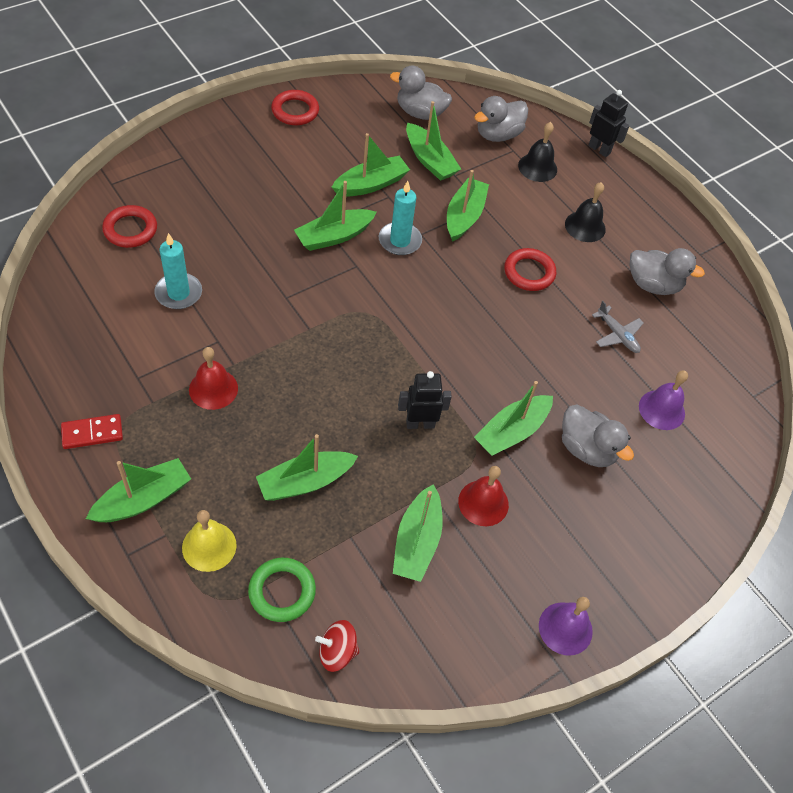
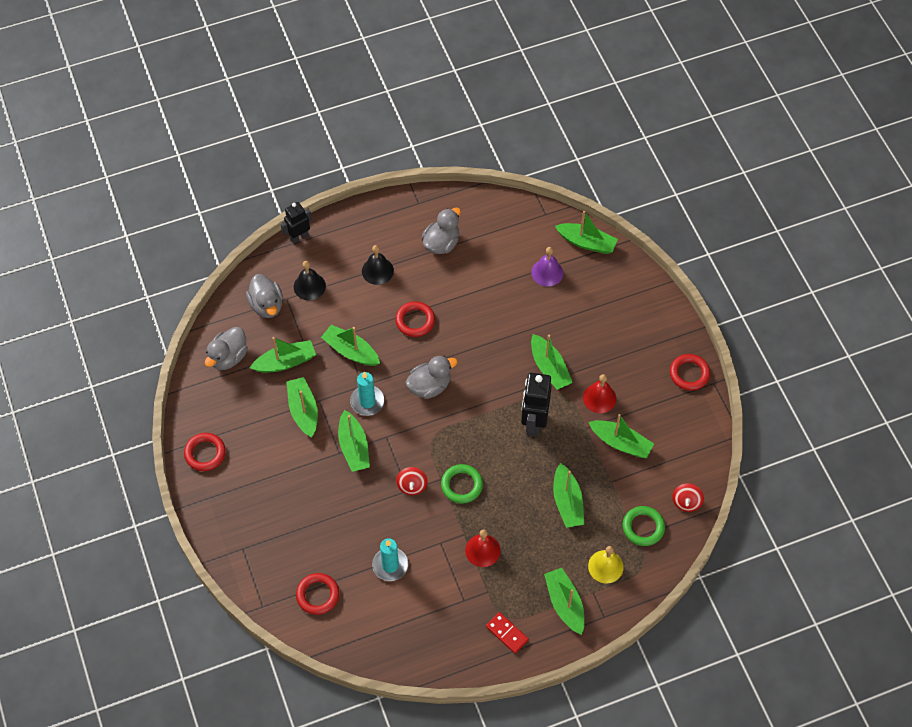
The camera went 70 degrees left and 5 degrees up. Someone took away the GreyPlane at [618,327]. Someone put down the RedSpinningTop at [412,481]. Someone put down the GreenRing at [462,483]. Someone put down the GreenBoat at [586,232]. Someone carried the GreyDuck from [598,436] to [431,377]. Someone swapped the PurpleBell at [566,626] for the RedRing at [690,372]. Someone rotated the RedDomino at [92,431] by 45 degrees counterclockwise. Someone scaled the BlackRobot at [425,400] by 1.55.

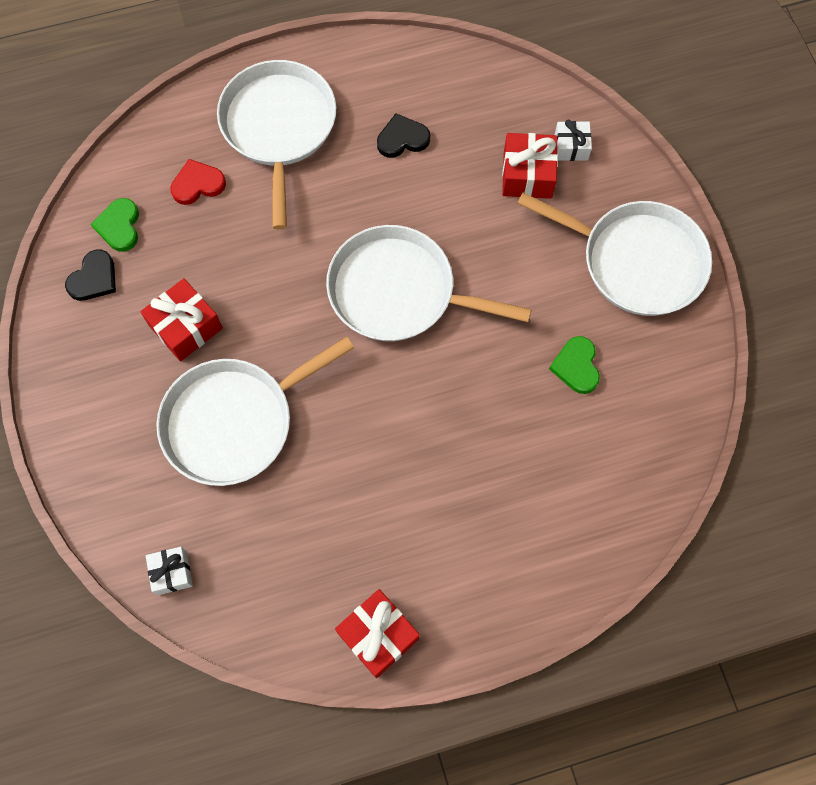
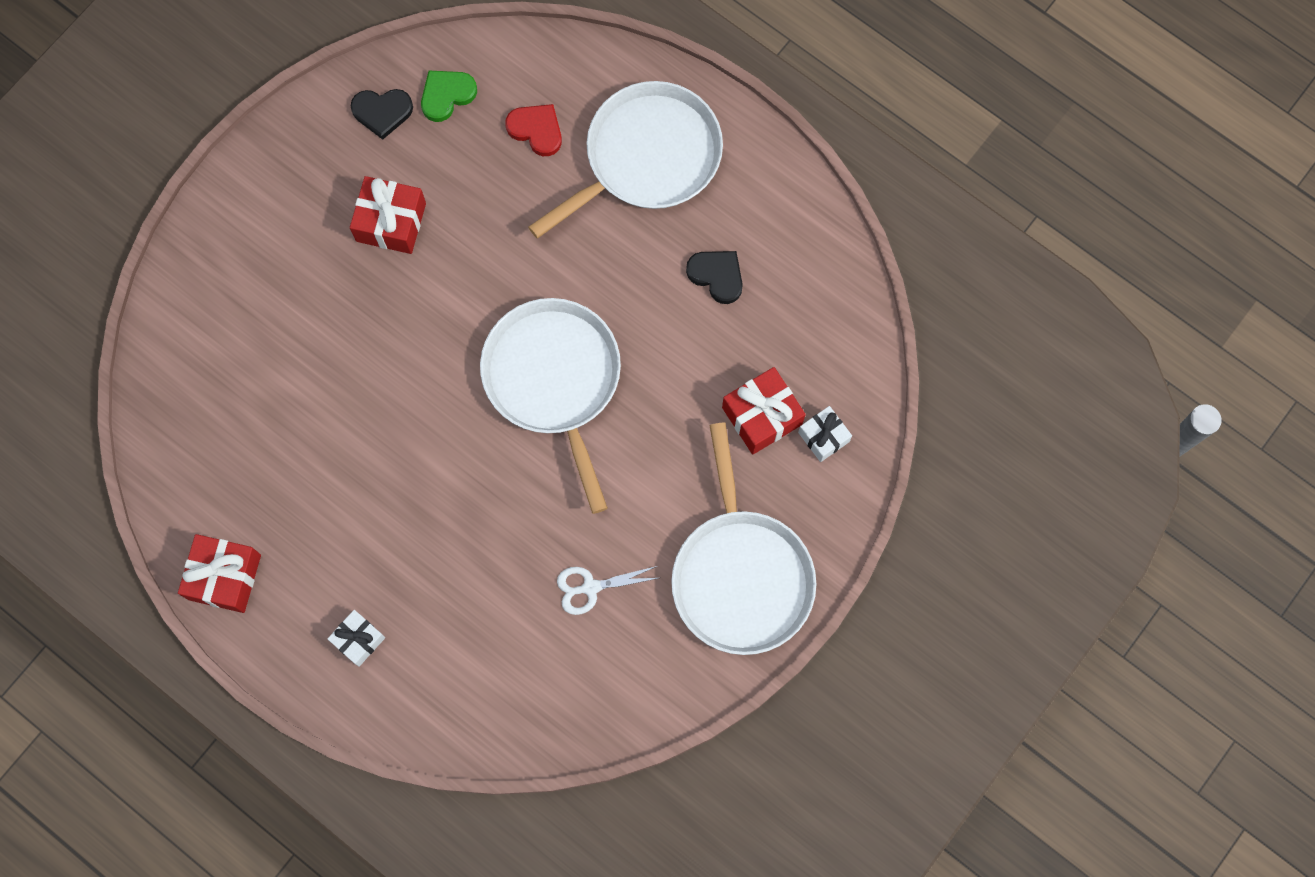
The camera went 55 degrees right and 5 degrees up. Someone took away the WhitePan at [255,411]. Someone carried the WhiteGift from [169,571] to [356,638]. Someone swapped the GreenHeart at [574,365] for the WhiteScissors at [607,590].

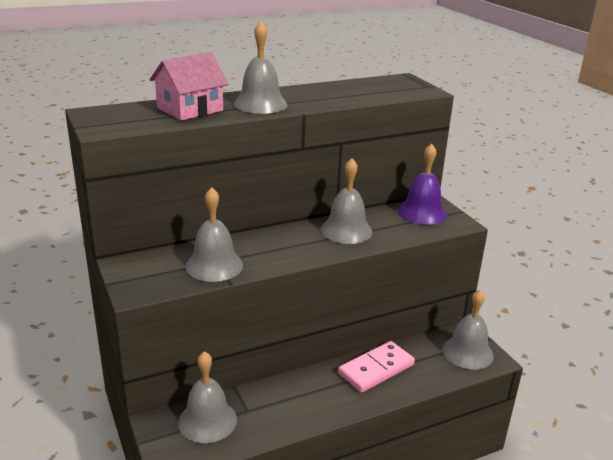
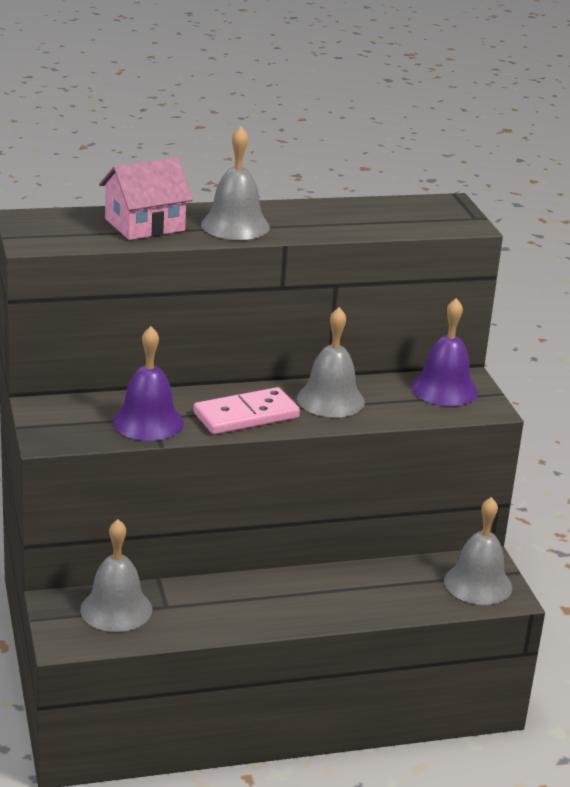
The camera went 10 degrees right and 0 degrees up. Someone carried the PinkDomino from [376,366] to [246,410]. Someone repainted the GreyBell at [214,234], which became the PurpleBell at [148,383].

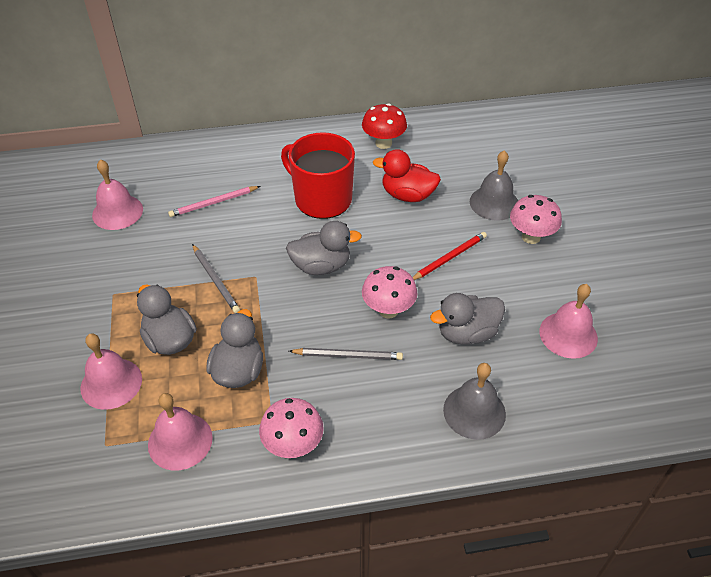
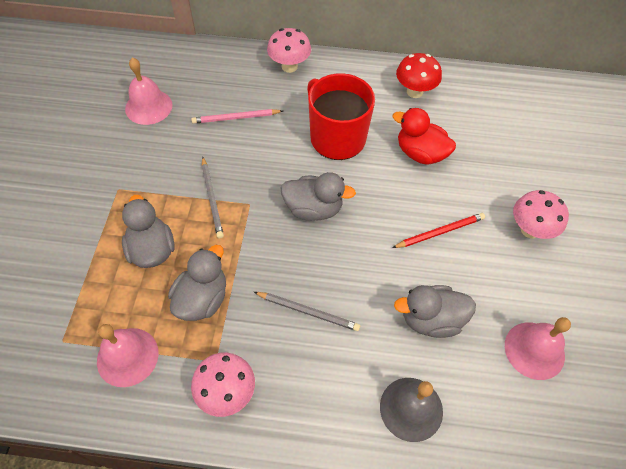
The camera went 15 degrees right and 10 degrees up. Someone took away the PinkBell at [111,372]. Someone took away the GreyBell at [494,185]. Someone carried the PinkMushroom from [390,292] to [289,50].

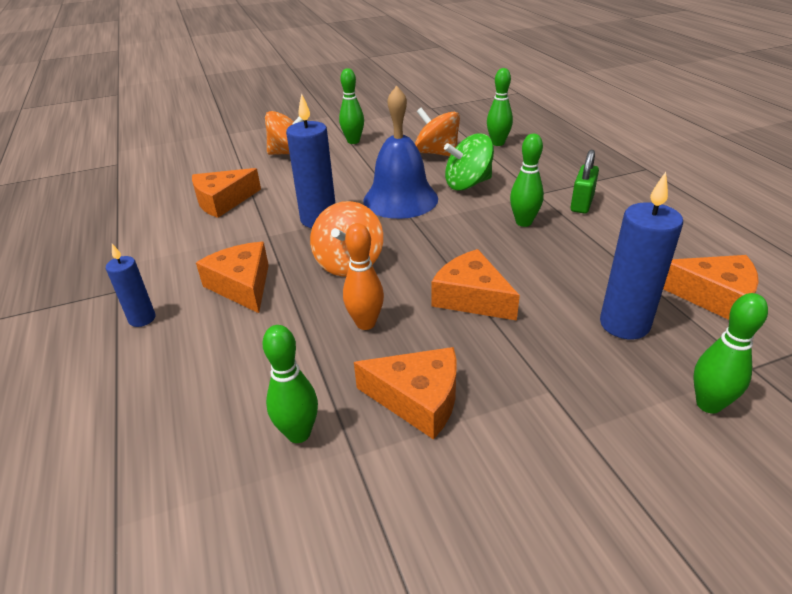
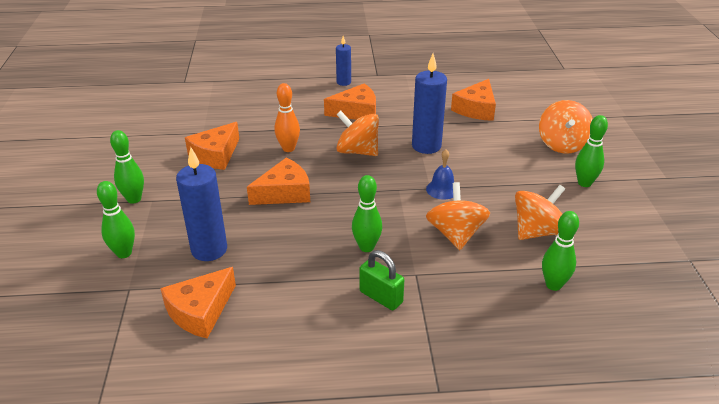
The camera went 105 degrees right and 0 degrees up. Someone carried the GreenBowlingPin from [290,384] to [127,167]. Someone repainted the GreenSpinningTop at [469,162], which became the OrangeSpinningTop at [458,216]. Someone rotated the OrangeCheese at [226,193] by 135 degrees counterclockwise. Someone scaled the BlueBell at [400,152] by 0.47.

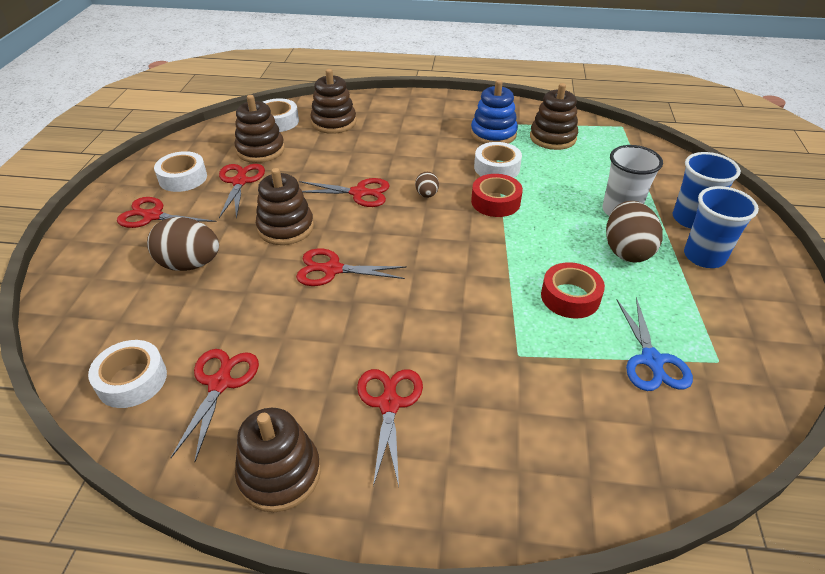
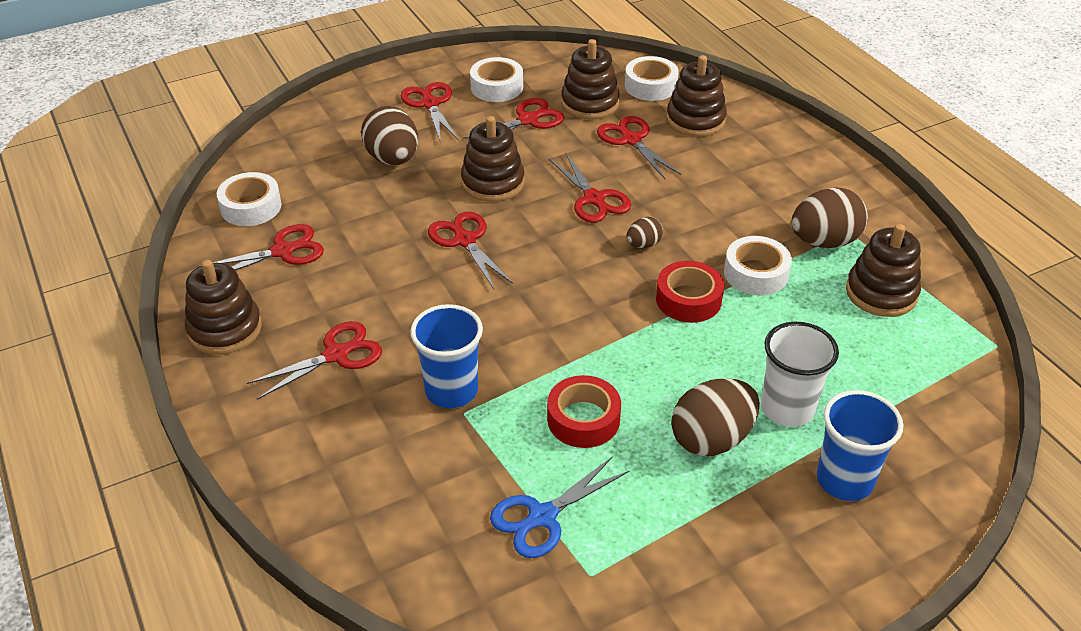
The camera went 55 degrees right and 0 degrees up. Someone put down the RedScissors at [639,147]. Someone carried the BlueCup from [721,227] to [446,356]. Someone swapped the BlueStackingToy at [494,112] for the BrownEgg at [830,217].

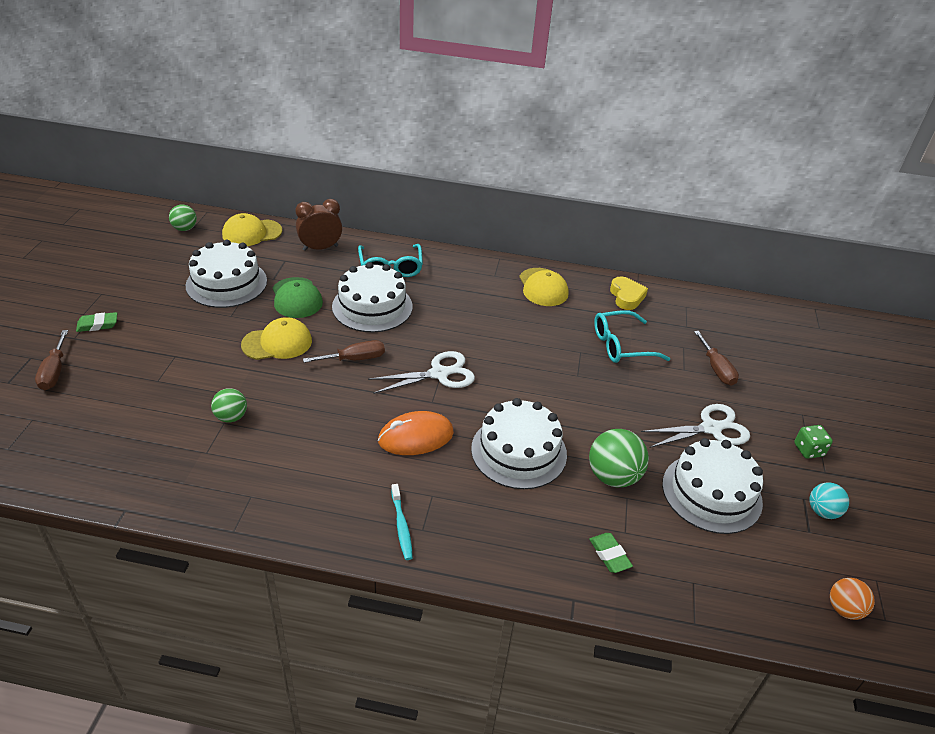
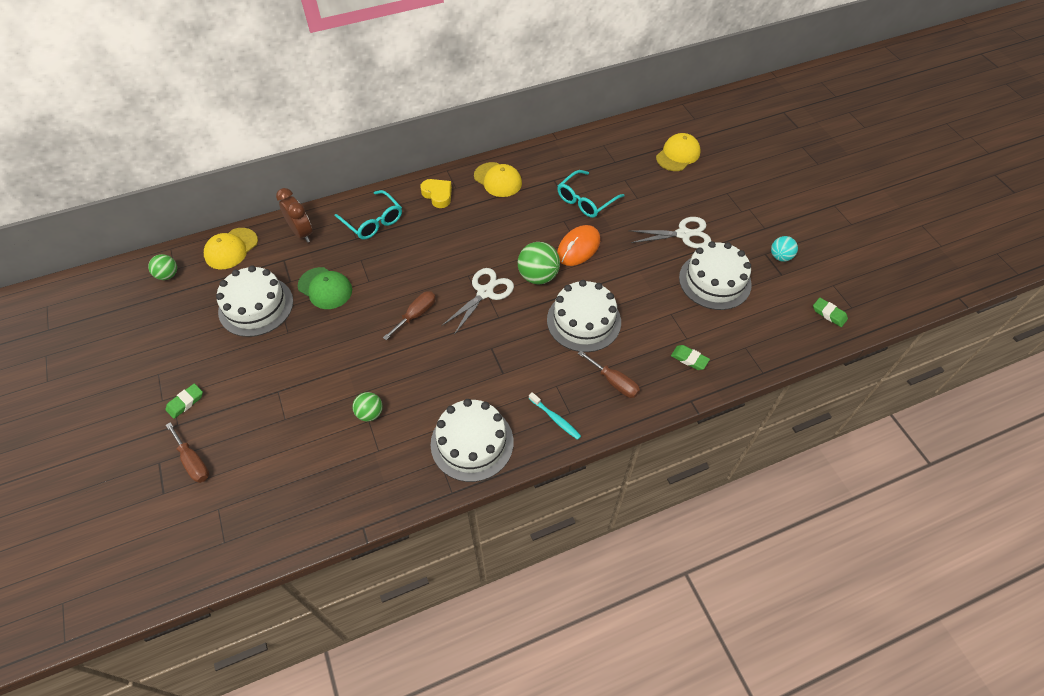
The camera went 30 degrees left and 15 degrees up. Someone took away the GreenDice at [813,442]. Someone carried the YellowCap from [276,338] to [678,152]. Someone carried the WhiteCake from [372,297] to [472,440]. Someone carried the OrangeMouse from [416,433] to [578,245]. Someone carried the GreenBall from [619,458] to [539,263]. Someone carried the YellowHeart from [629,293] to [436,193]. Someone carried the BrownScrewdriver from [716,358] to [609,374]. Someone swapped the OrangeBall at [852,599] for the GreenEraser at [830,312]. Someone rotated the BrownClock at [319,225] by 105 degrees clockwise. Someone rotated the WhiteScissors at [695,426] by 45 degrees clockwise.

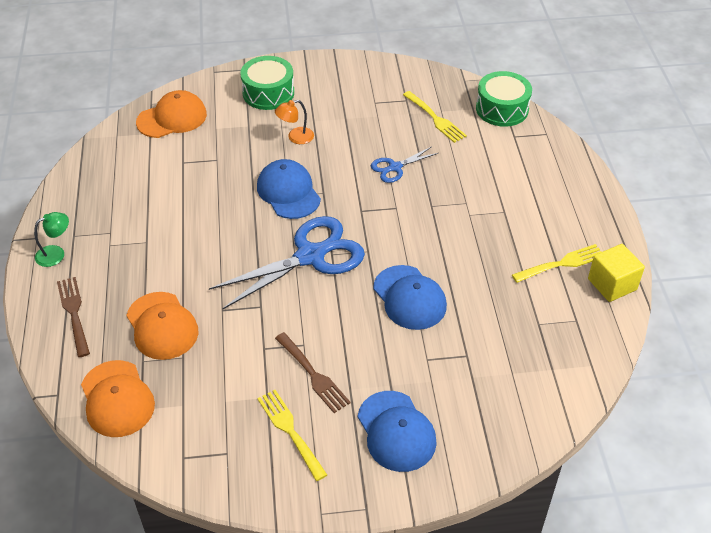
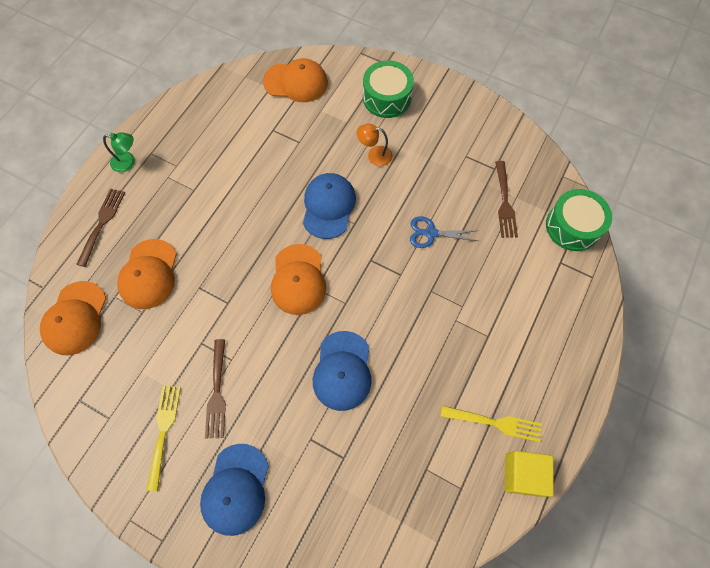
The camera went 35 degrees right and 20 degrees up. Someone swapped the BlueScissors at [287,263] for the OrangeCap at [298,279]. Someone repainted the YellowFork at [435,117], which became the BrownFork at [506,199].

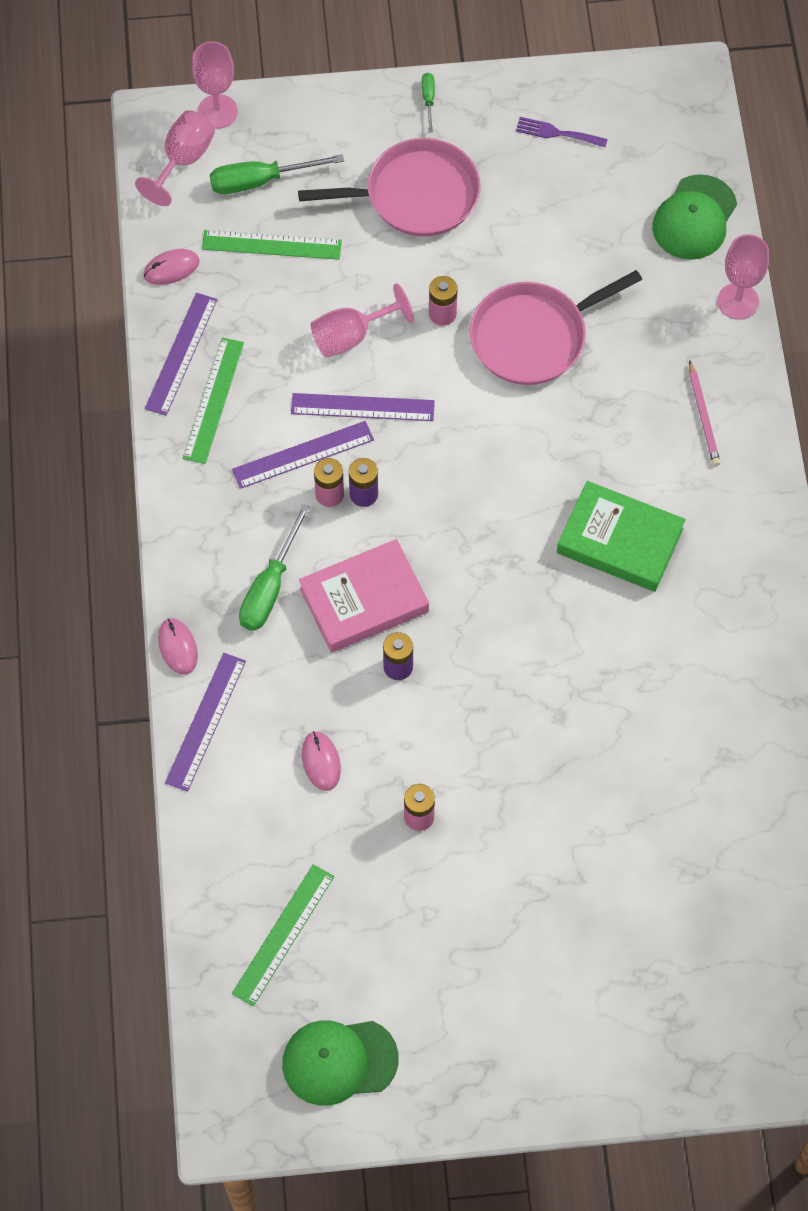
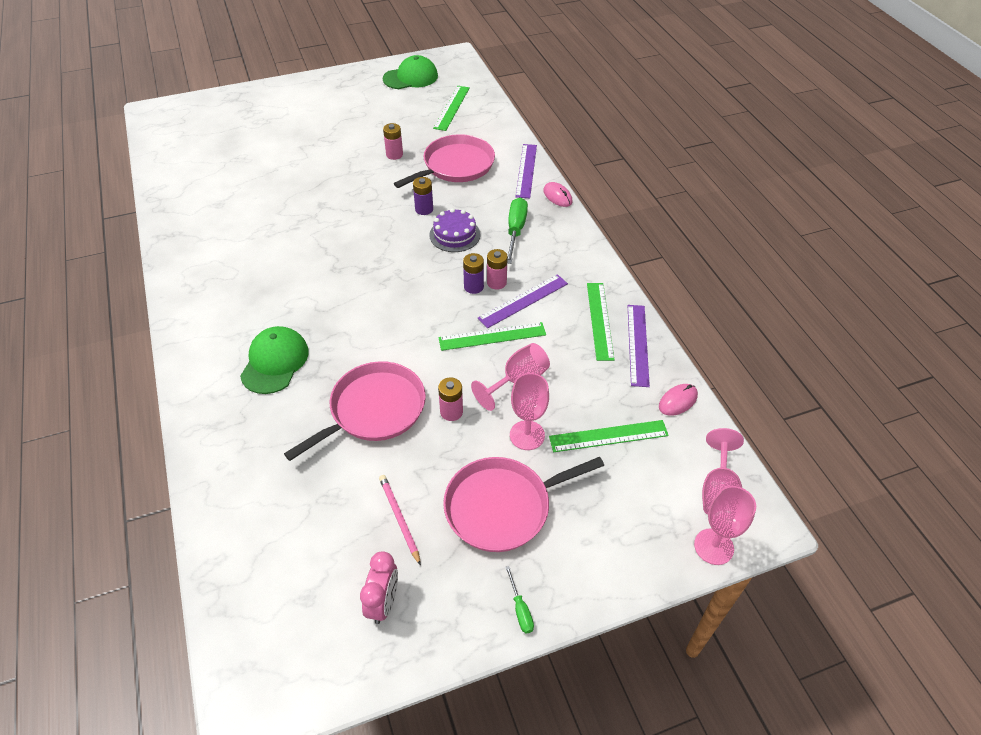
The camera went 165 degrees right and 15 degrees down. Someone took away the GreenScrewdriver at [277,174]. Someone took away the GreenBook at [621,536]. Someone carried the GreenCap from [694,217] to [274,360]. Someone carried the PinkPencil from [704,413] to [400,520]. Someone carried the PinkGoblet from [743,277] to [529,411]. Someone swapped the PinkBook at [364,596] for the PurpleCake at [454,230]. Someone swapped the PinkMouse at [321,761] for the PinkPan at [444,161]. Someone swapped the PurpleFork at [562,132] for the PinkClock at [379,587]. Someone repainted the PurpleRuler at [363,407], which became the GreenRuler at [492,336].

